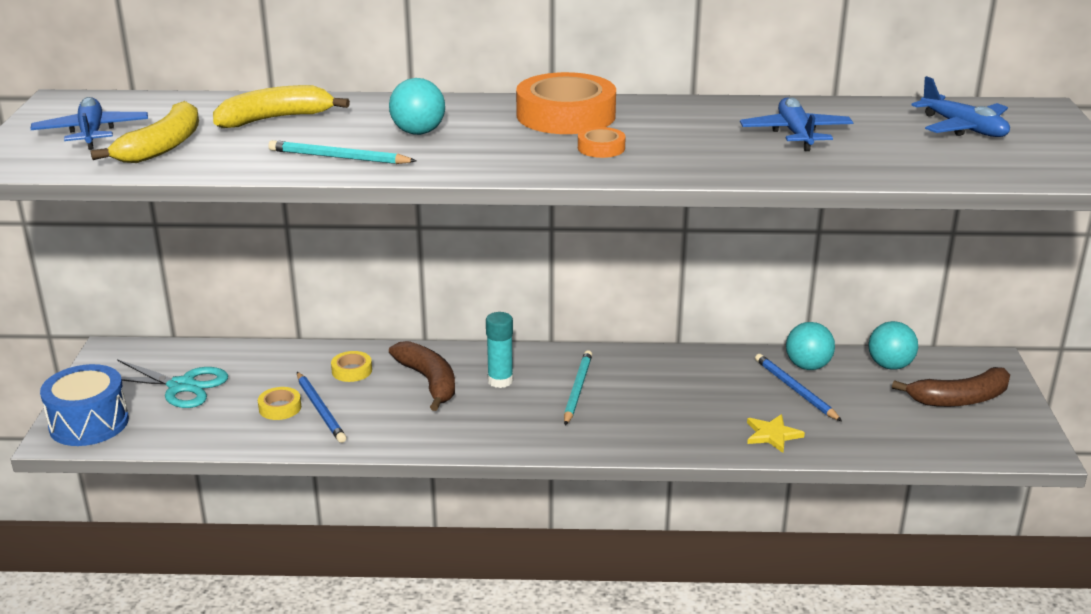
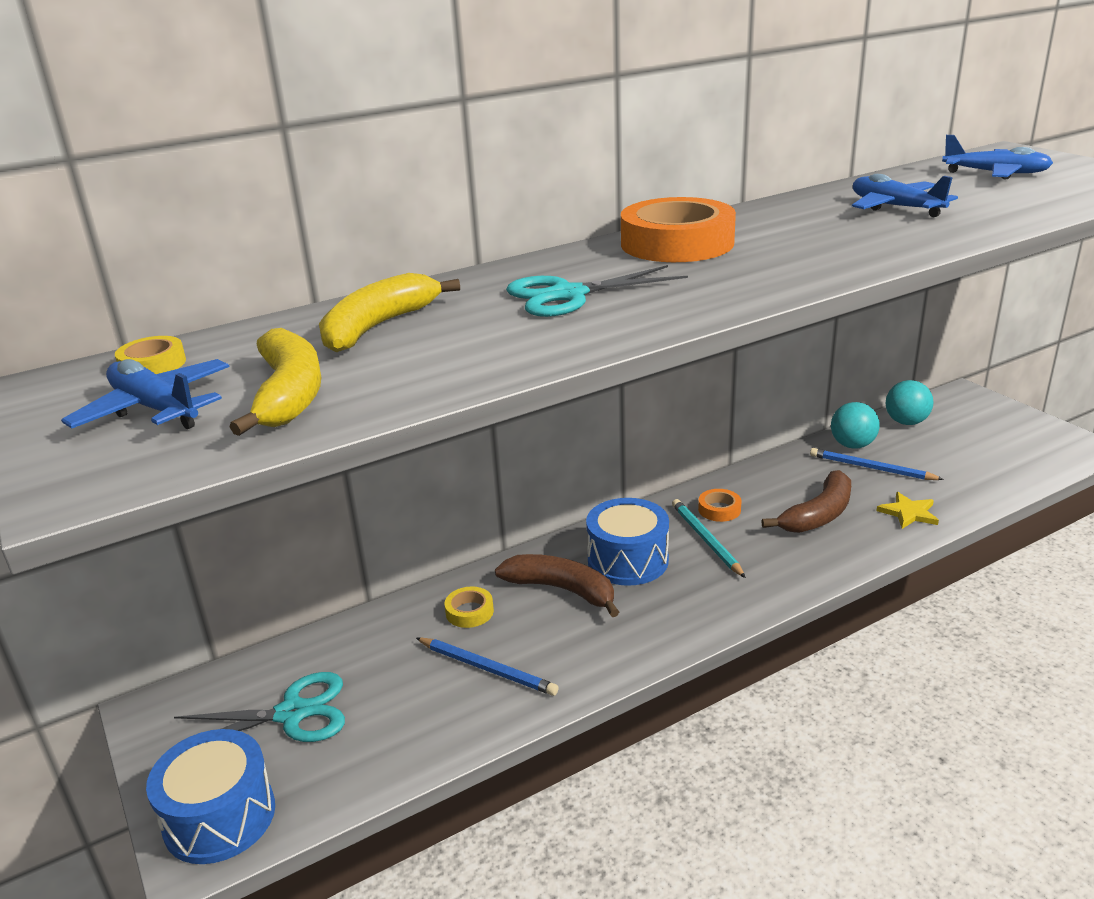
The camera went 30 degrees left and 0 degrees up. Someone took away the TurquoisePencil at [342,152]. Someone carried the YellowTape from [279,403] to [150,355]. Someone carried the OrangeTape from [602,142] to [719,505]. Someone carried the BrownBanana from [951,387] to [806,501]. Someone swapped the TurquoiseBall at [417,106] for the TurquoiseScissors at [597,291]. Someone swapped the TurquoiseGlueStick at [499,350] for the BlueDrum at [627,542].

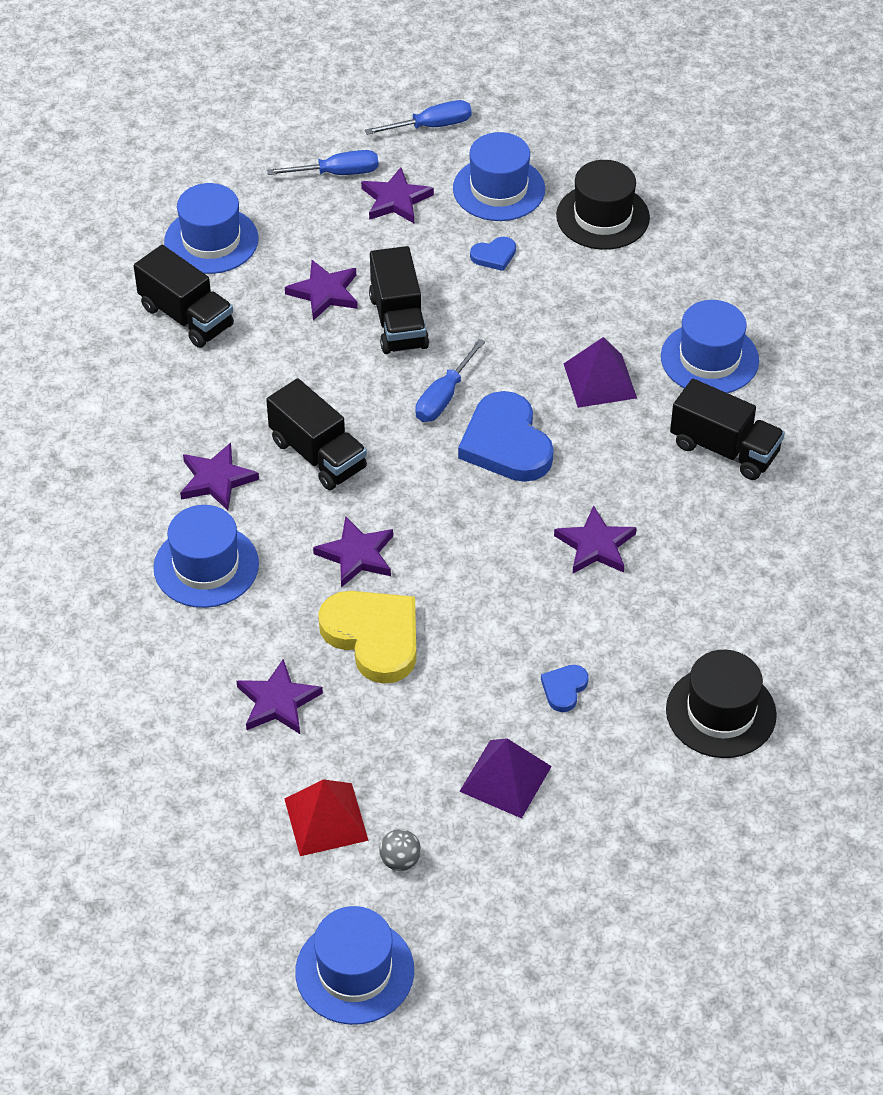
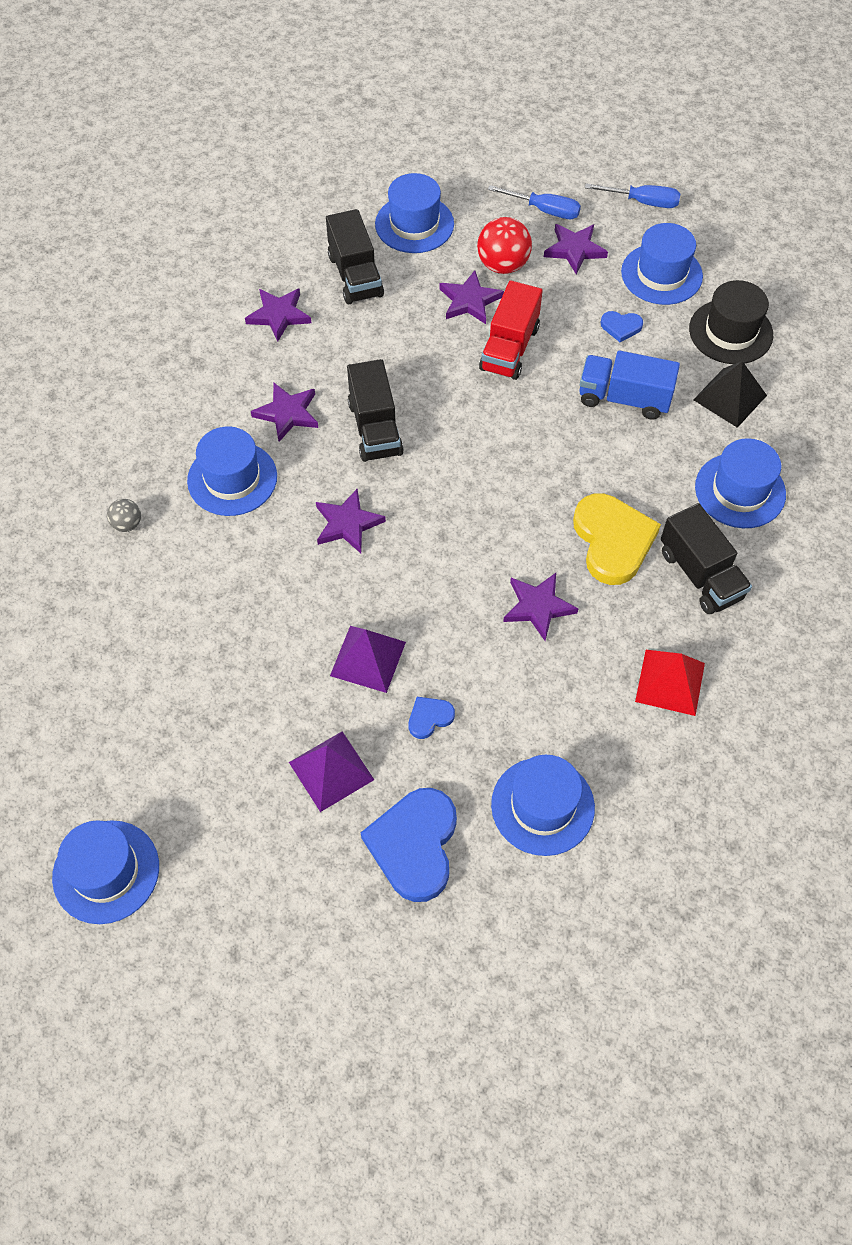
The camera went 30 degrees right and 10 degrees up. Someone took away the BlueScrewdriver at [450,380]. Someone put down the RedBall at [504,245]. Someone put down the BlueTruck at [629,385]. Someone put down the BlackPyramid at [730,394]. Someone carried the PurpleStar from [280,696] to [278,314]. Someone carried the RedPyramid from [326,817] to [670,683]. Someone carried the YellowHeart from [367,637] to [617,539]. Someone carried the GreyBall from [400,850] to [124,515]. Someone carried the BlueHeart from [506,436] to [409,845]. Someone carried the PurplePyramid from [600,372] to [368,659]. Someone repainted the BlackTruck at [399,300], which became the RedTruck at [510,330]. Someone repainted the BlackHat at [721,704], which became the BlueHat at [543,805].

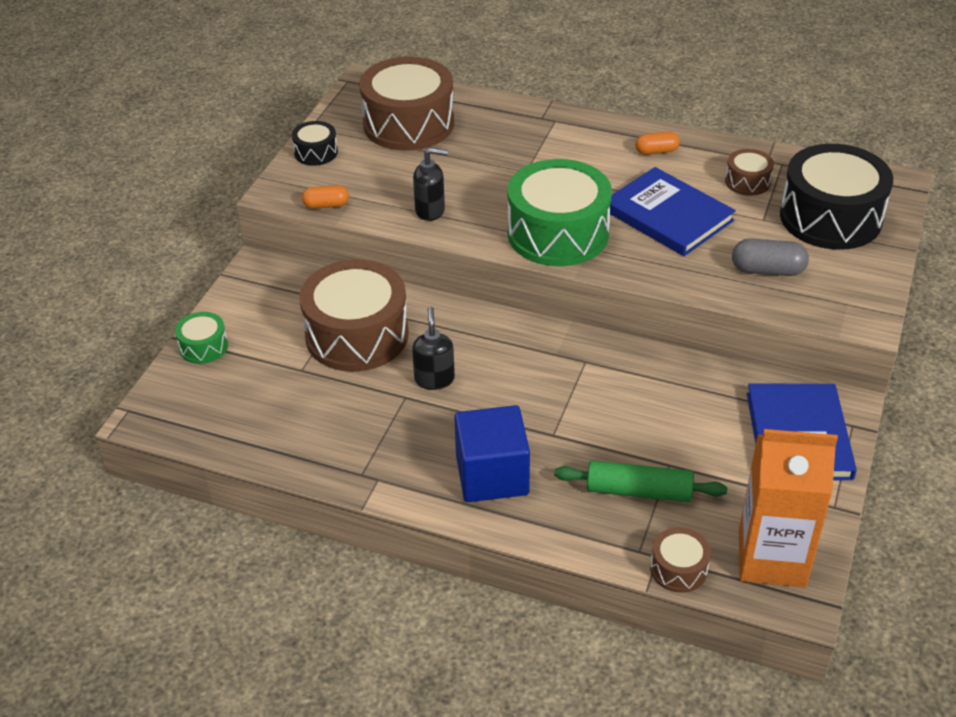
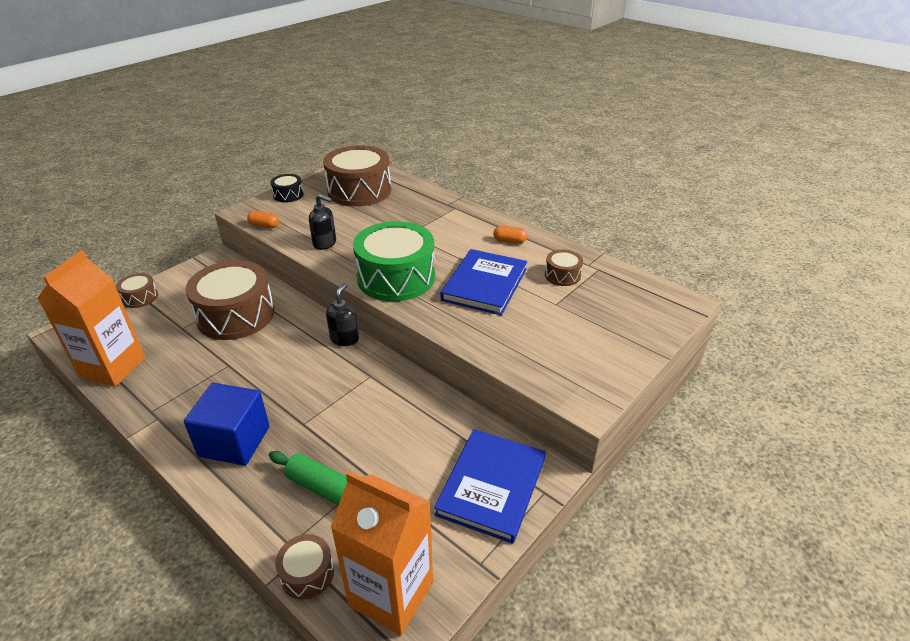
The camera went 20 degrees right and 5 degrees down. Someone took away the GreyCapsule at [770,257]. Someone took away the BlackDrum at [836,197]. Someone put down the OrangeCarton at [91,318]. Someone carried the BlackSoapDispenser from [433,348] to [342,314]. Someone repainted the GreenDrum at [201,338], which became the BrownDrum at [137,290]. Someone rotated the BlueBook at [673,211] by 45 degrees clockwise.

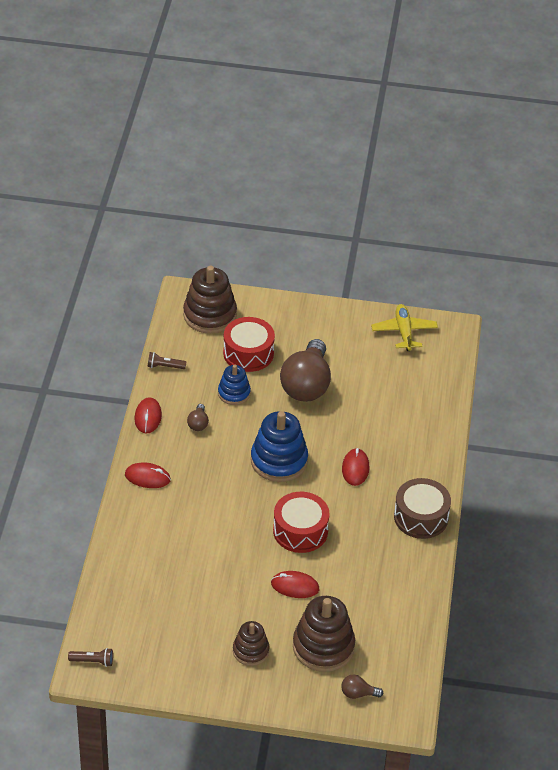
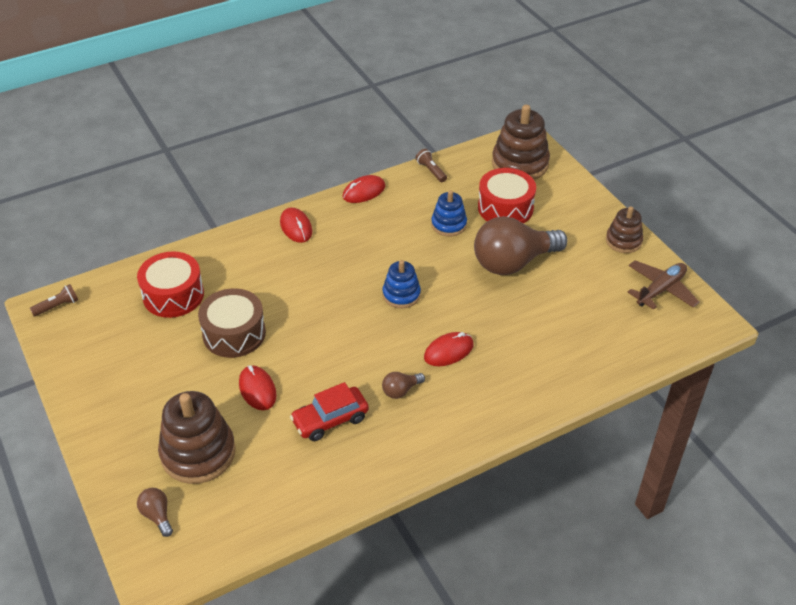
The camera went 55 degrees right and 0 degrees up. Someone put down the RedCar at [329,411]. Someone carried the BrownLightBulb from [198,417] to [403,385]. Someone carried the BrownStackingToy from [251,643] to [624,229]. Someone carried the RedDrum from [301,522] to [170,284]. Someone carried the BrownDrum from [422,508] to [232,323]. Someone repainted the YellowPlane at [404,327], which became the BrownPlane at [663,285]. Someone rotated the BrownFlashlight at [90,657] by 90 degrees counterclockwise. Someone scaled the BlueStackingToy at [279,446] by 0.59.

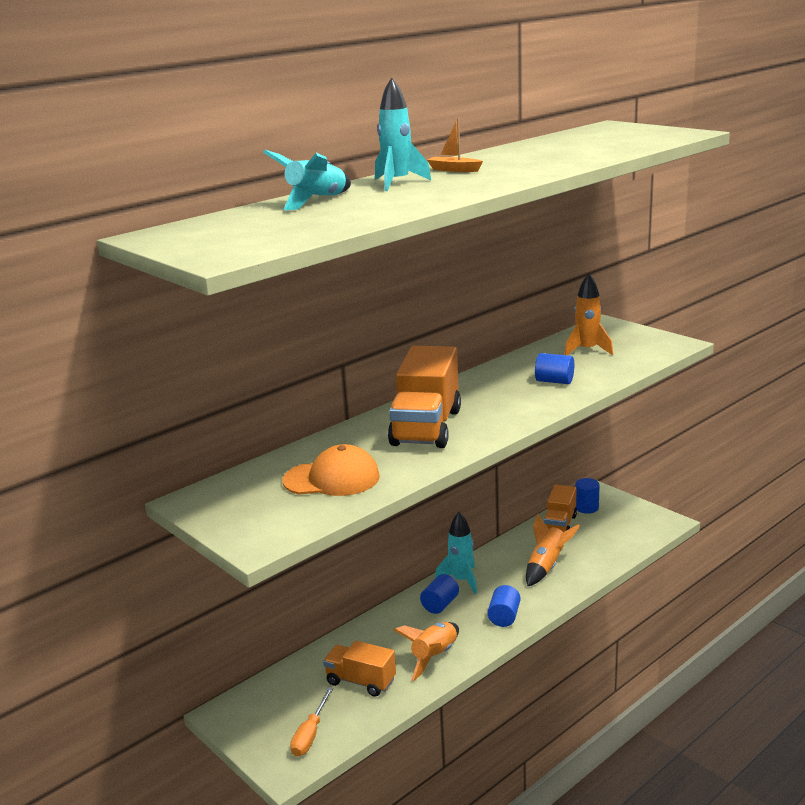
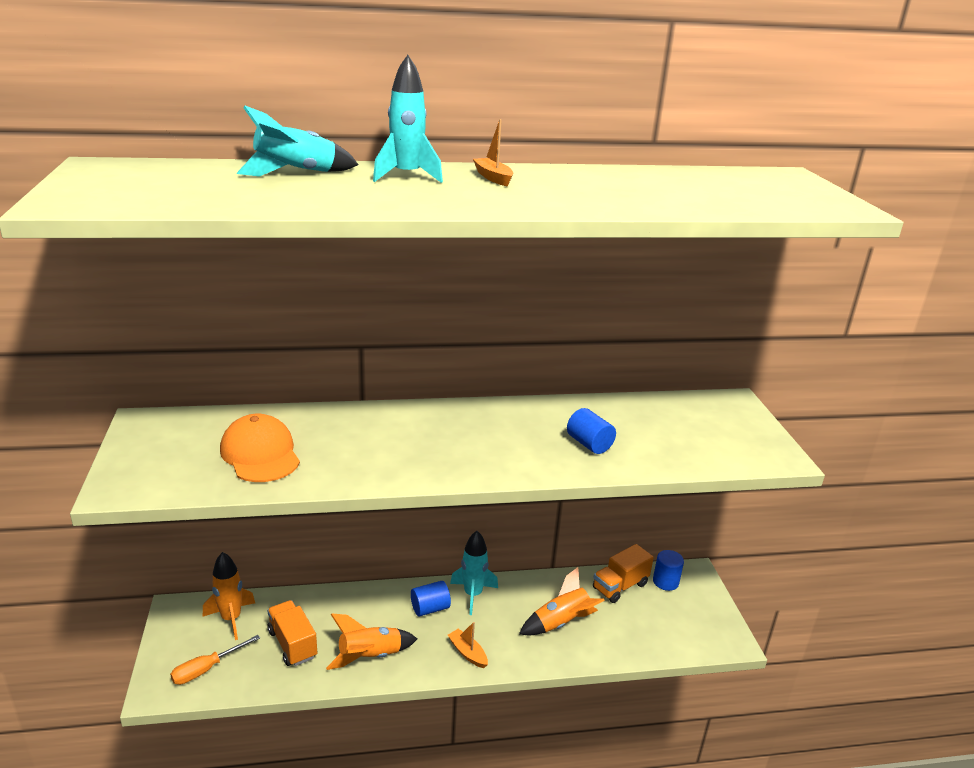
The camera went 30 degrees right and 5 degrees up. Someone took away the OrangeTruck at [424,397]. Someone carried the OrangeRocket from [588,314] to [229,596]. Someone swapped the BlueCylinder at [503,606] for the OrangeBoat at [468,645]. Someone rotated the OrangeCap at [331,470] by 150 degrees counterclockwise.

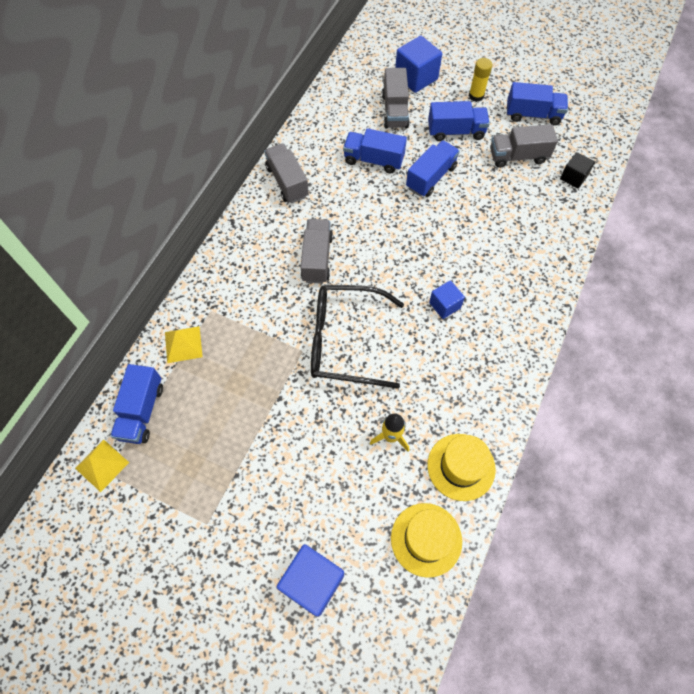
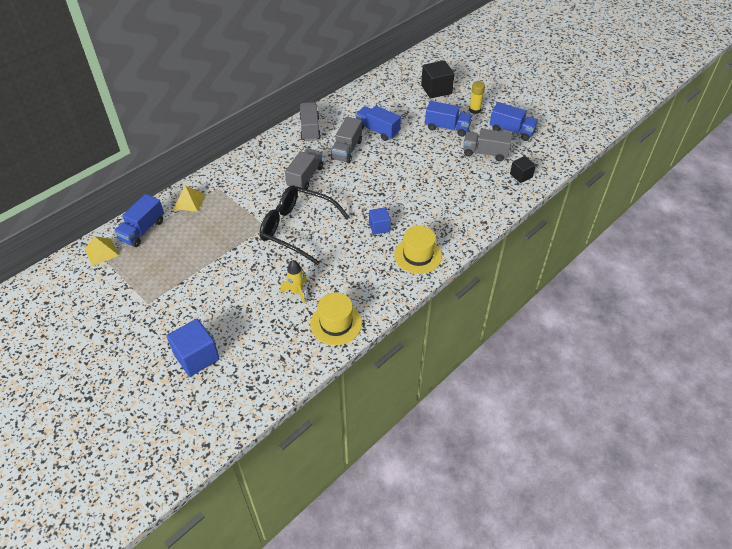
The camera went 20 degrees right and 15 degrees down. Someone took away the BlueTruck at [433,168]. Someone carried the GreyTruck from [396,98] to [346,140]. Someone carried the YellowHat from [426,540] to [418,250]. Someone repainted the BlueCube at [418,64], which became the BlackCube at [437,79].

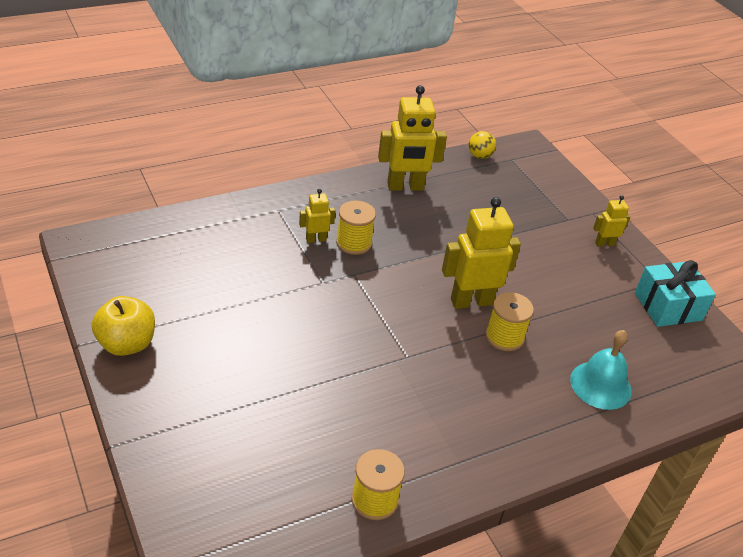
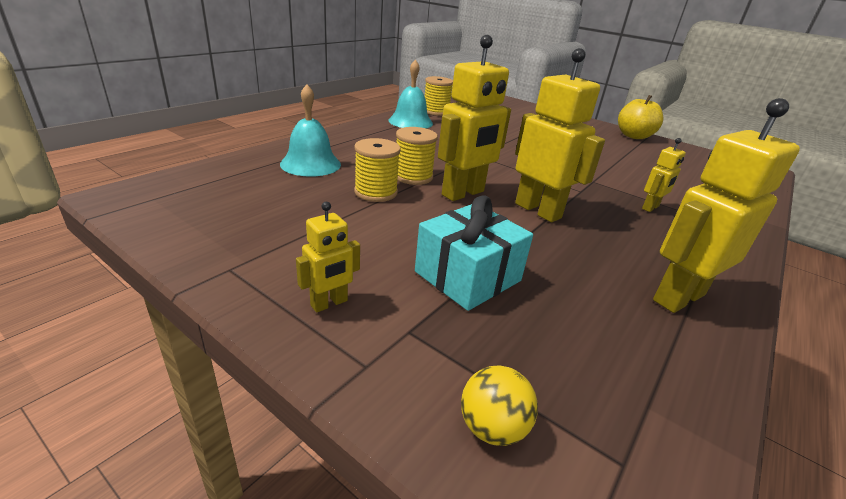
The camera went 155 degrees right and 10 degrees down. Someone put down the TurquoiseBell at [410,94]. Someone put down the YellowRobot at [560,135]. Someone carried the YellowSpool from [356,228] to [377,170]. Someone carried the YellowBall from [482,145] to [499,405]. Someone carried the TurquoiseGift from [675,293] to [474,253].

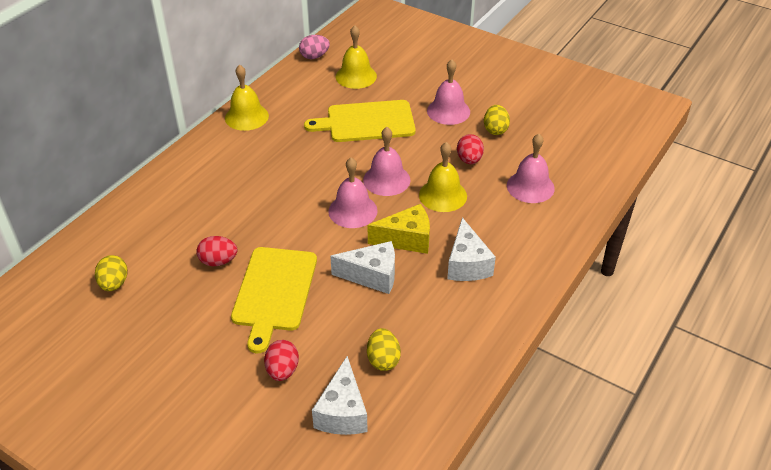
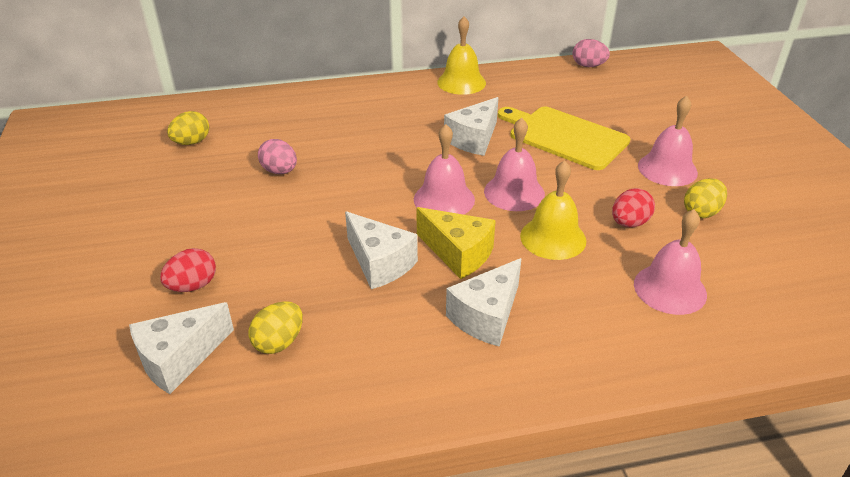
The camera went 45 degrees right and 5 degrees down. Someone took away the YellowCuttingBoard at [274,300]. Someone took away the YellowBell at [356,57]. Someone put down the WhiteCheese at [471,126]. Someone repainted the RedEgg at [216,251], which became the PinkEgg at [277,156].

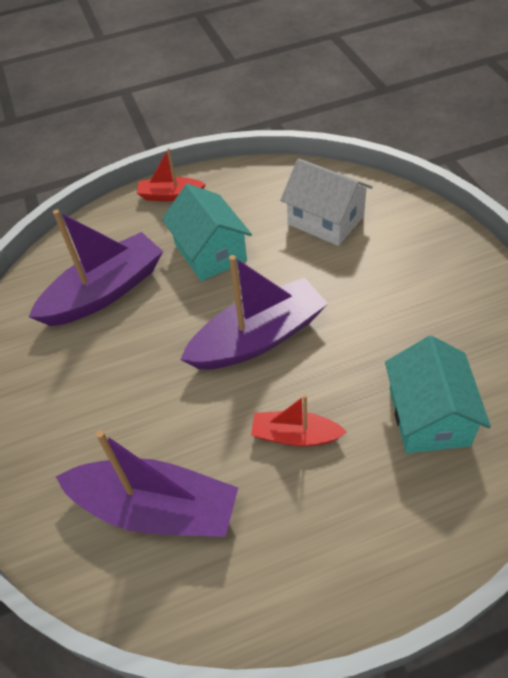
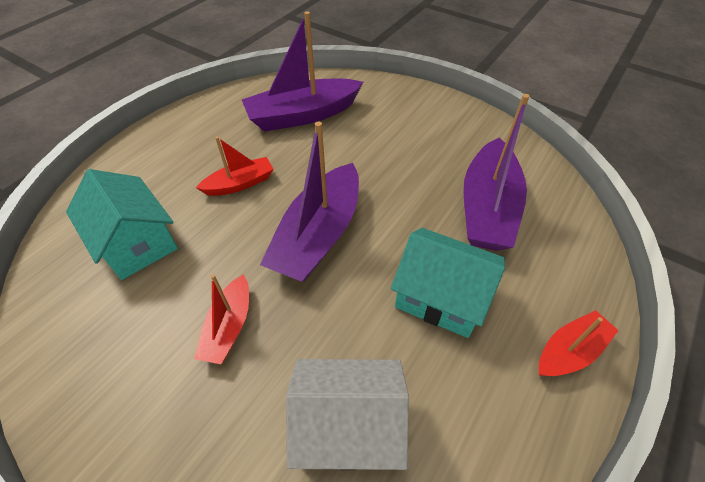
The camera went 140 degrees right and 0 degrees up. Someone put down the RedBoat at [221,319].

